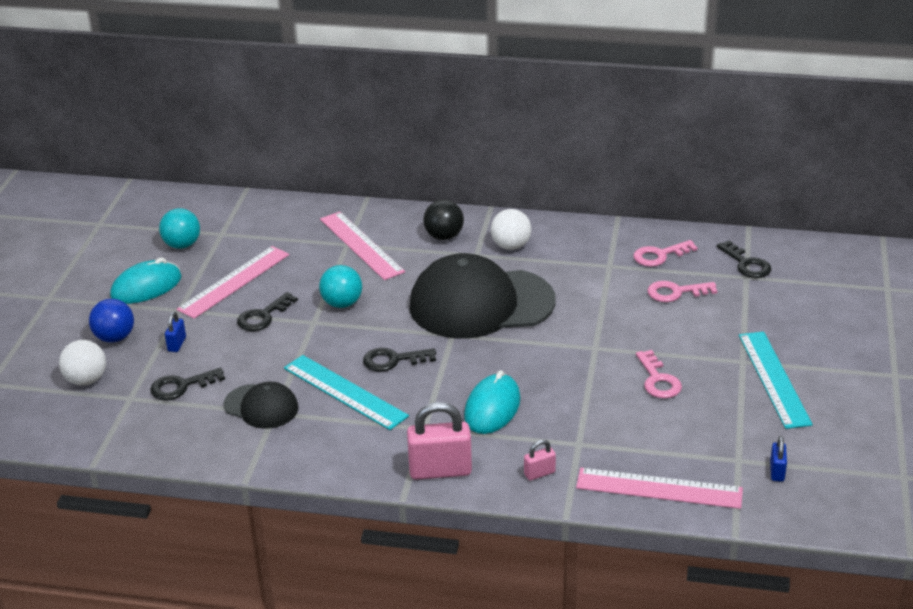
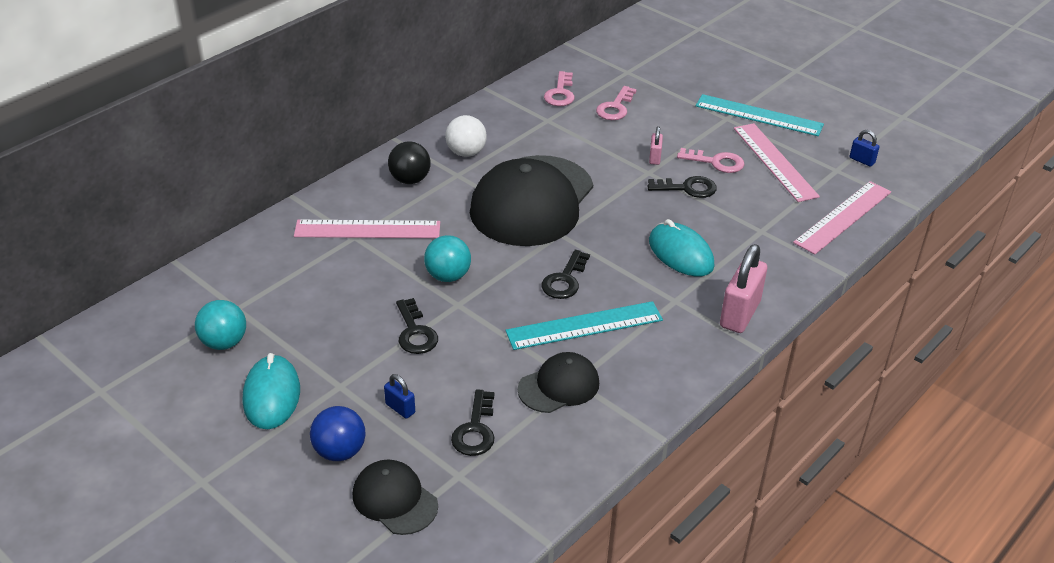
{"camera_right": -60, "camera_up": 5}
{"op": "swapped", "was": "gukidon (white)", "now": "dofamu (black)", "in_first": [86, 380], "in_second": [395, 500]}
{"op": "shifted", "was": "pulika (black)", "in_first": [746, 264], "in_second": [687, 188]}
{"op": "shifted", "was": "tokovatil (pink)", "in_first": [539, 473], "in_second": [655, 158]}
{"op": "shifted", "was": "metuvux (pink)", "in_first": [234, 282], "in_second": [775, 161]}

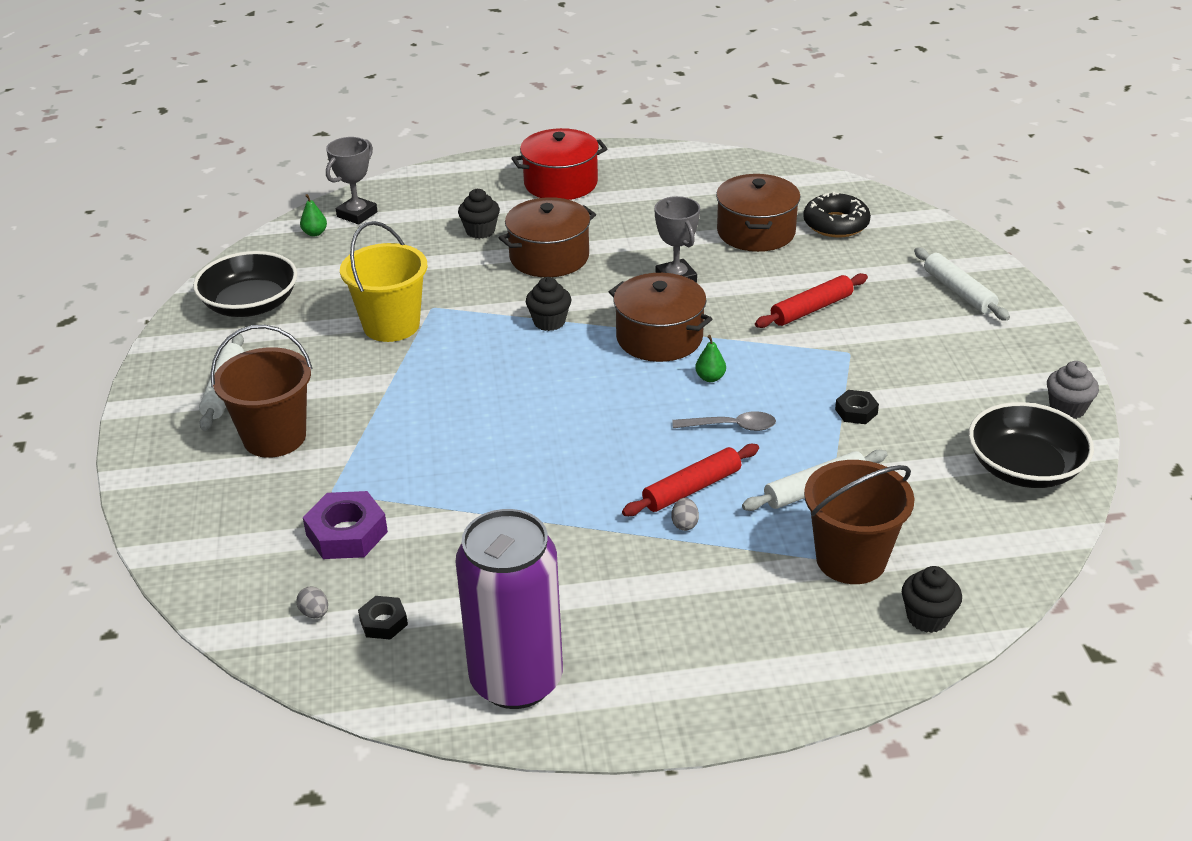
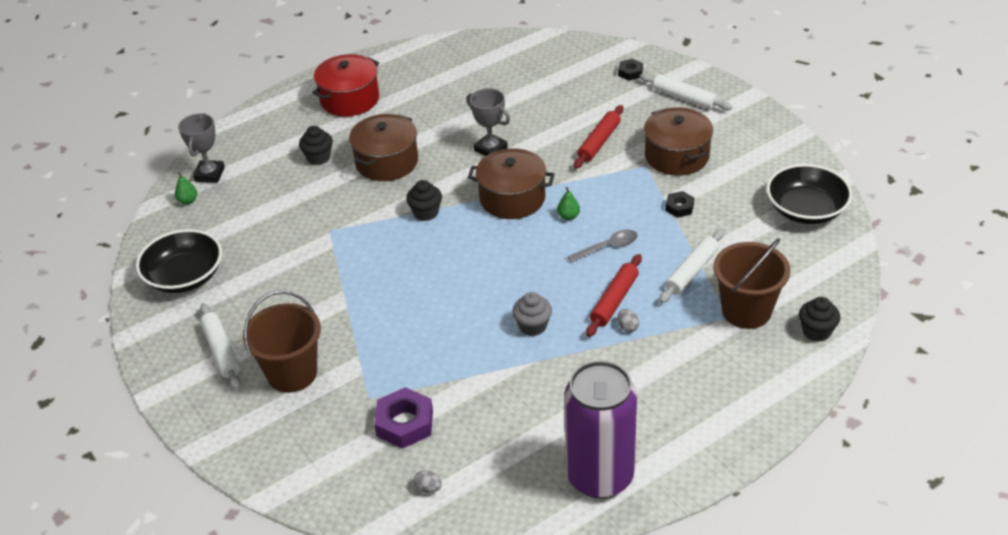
{"camera_right": -25, "camera_up": 5}
{"op": "shifted", "was": "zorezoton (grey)", "in_first": [1067, 408], "in_second": [532, 326]}
{"op": "shifted", "was": "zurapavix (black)", "in_first": [383, 622], "in_second": [630, 72]}
{"op": "shifted", "was": "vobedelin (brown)", "in_first": [756, 232], "in_second": [676, 156]}
{"op": "gone", "was": "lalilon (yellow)", "in_first": [391, 325]}
{"op": "gone", "was": "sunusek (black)", "in_first": [836, 224]}

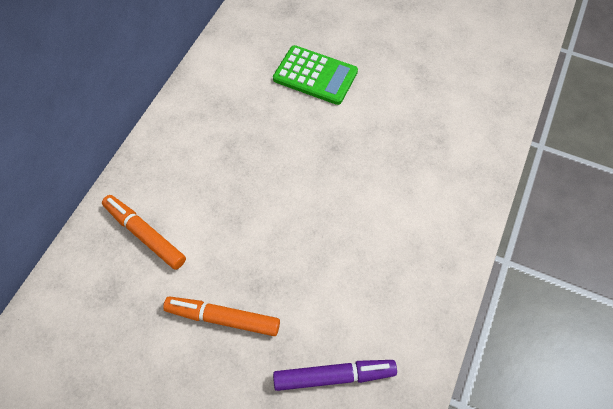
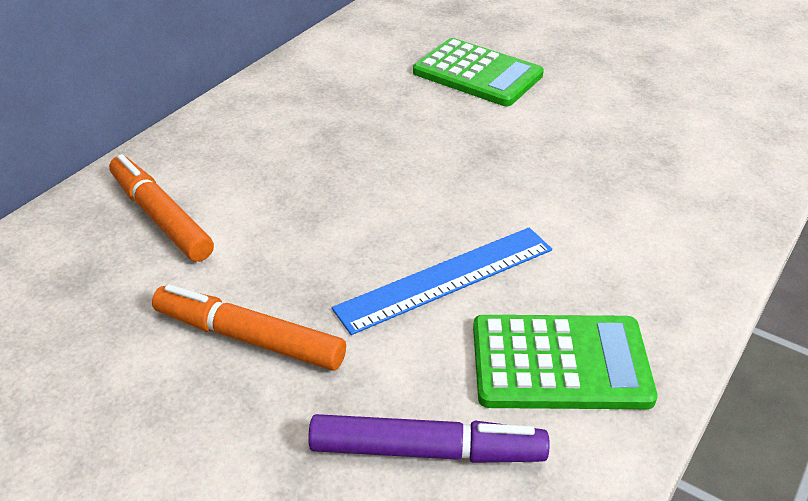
{"camera_right": 10, "camera_up": -20}
{"op": "new", "now": "metuvux (blue)", "in_second": [445, 278]}
{"op": "new", "now": "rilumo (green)", "in_second": [560, 363]}

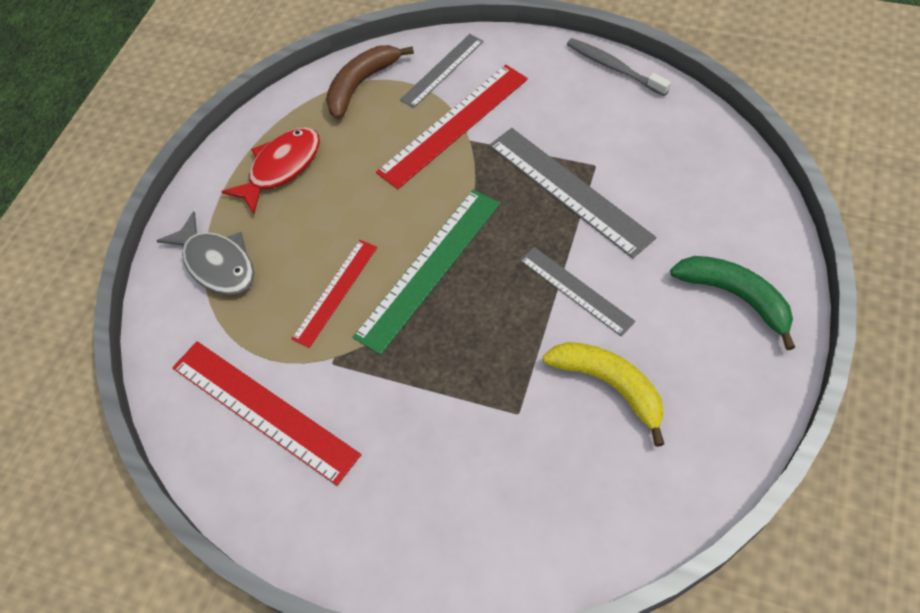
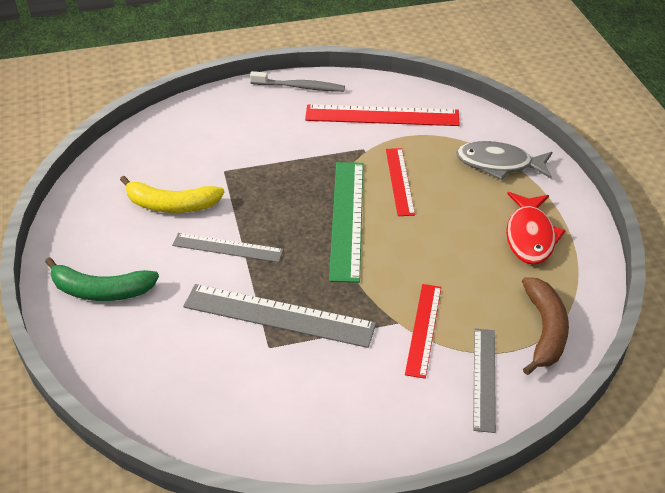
{"camera_right": 140, "camera_up": -15}
{"op": "shifted", "was": "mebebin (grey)", "in_first": [614, 67], "in_second": [300, 87]}
{"op": "scaled", "was": "metuvux (red)", "in_first": [453, 125], "in_second": [423, 329], "ratio": 0.62}

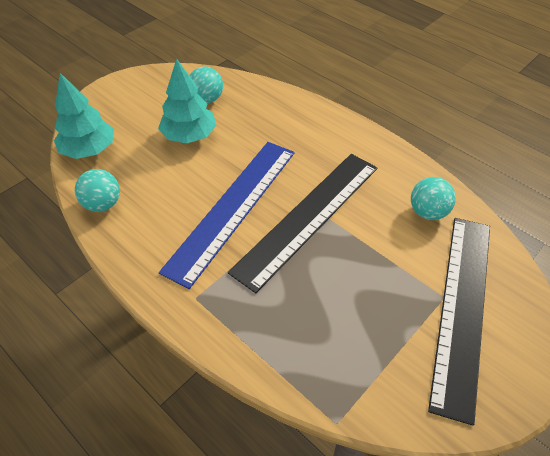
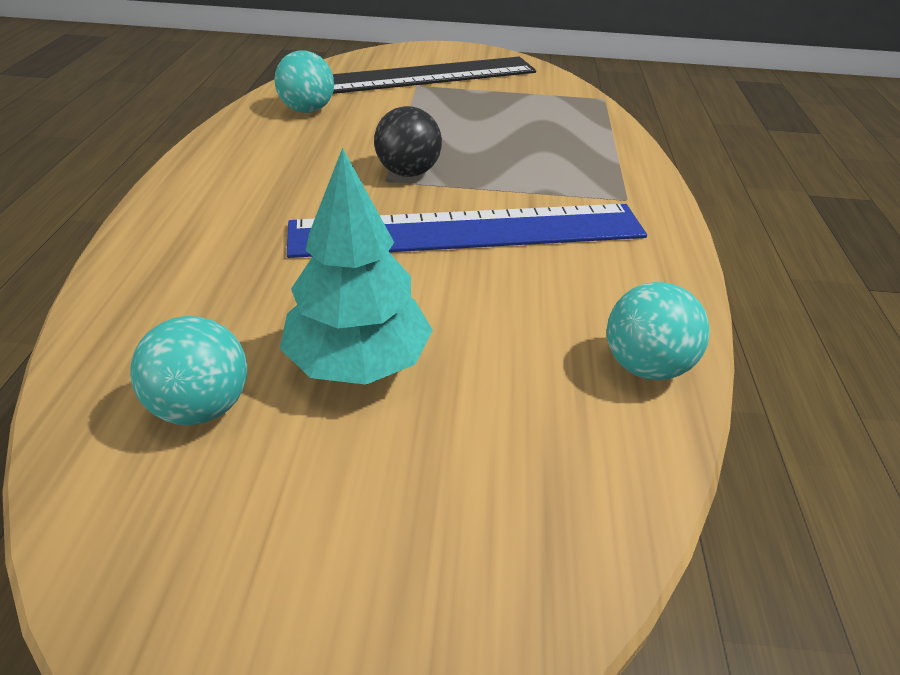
{"camera_right": -130, "camera_up": -10}
{"op": "swapped", "was": "metuvux (black)", "now": "gukidon (black)", "in_first": [308, 217], "in_second": [408, 172]}
{"op": "gone", "was": "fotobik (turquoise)", "in_first": [89, 150]}

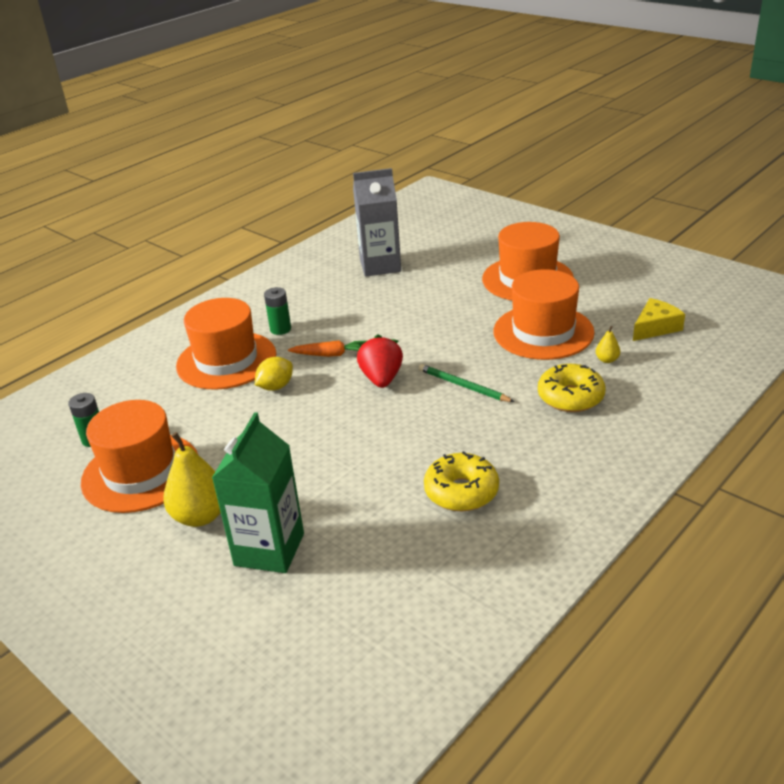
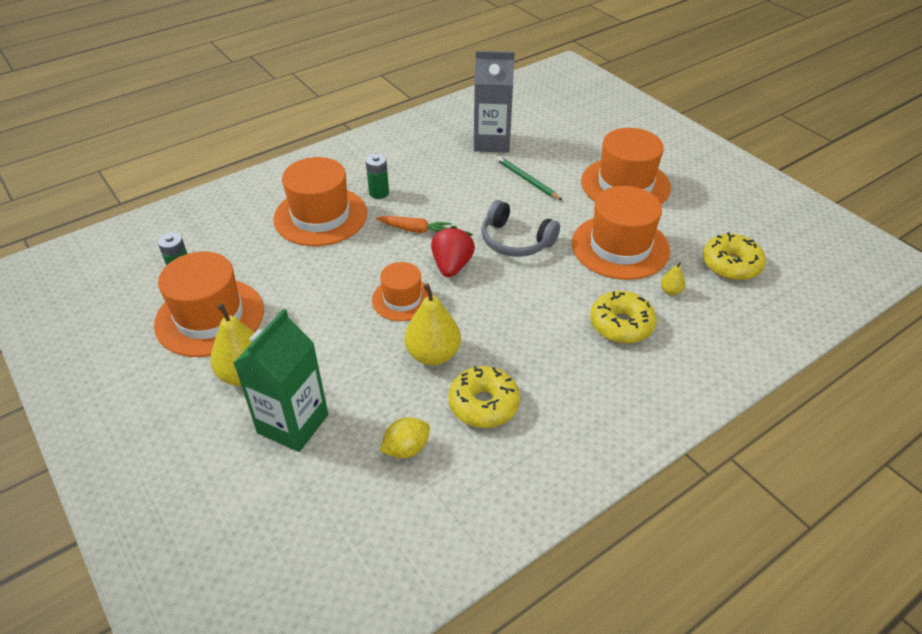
{"camera_right": 10, "camera_up": 10}
{"op": "new", "now": "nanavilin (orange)", "in_second": [402, 299]}
{"op": "shifted", "was": "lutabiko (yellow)", "in_first": [276, 387], "in_second": [406, 449]}
{"op": "new", "now": "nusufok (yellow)", "in_second": [433, 354]}
{"op": "new", "now": "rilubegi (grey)", "in_second": [515, 241]}
{"op": "shifted", "was": "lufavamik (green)", "in_first": [463, 386], "in_second": [527, 180]}
{"op": "swapped", "was": "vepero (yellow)", "now": "sunusek (yellow)", "in_first": [655, 327], "in_second": [731, 265]}

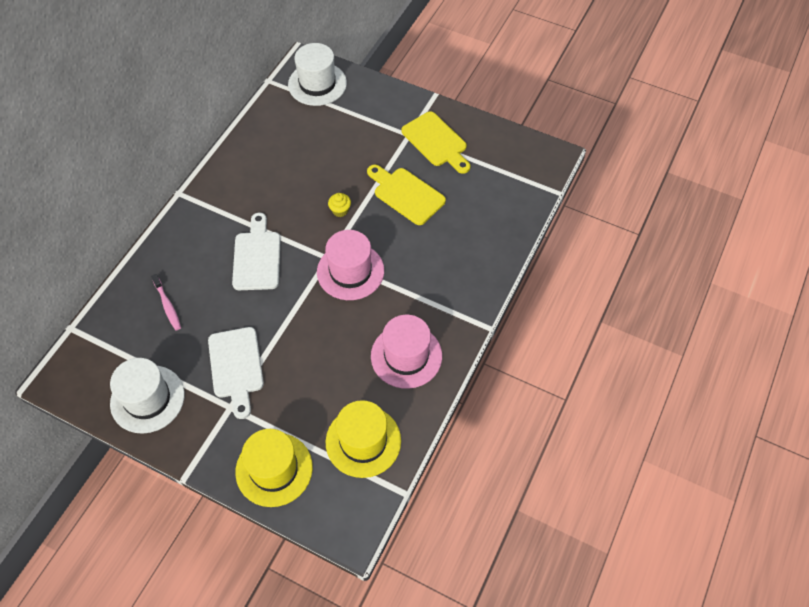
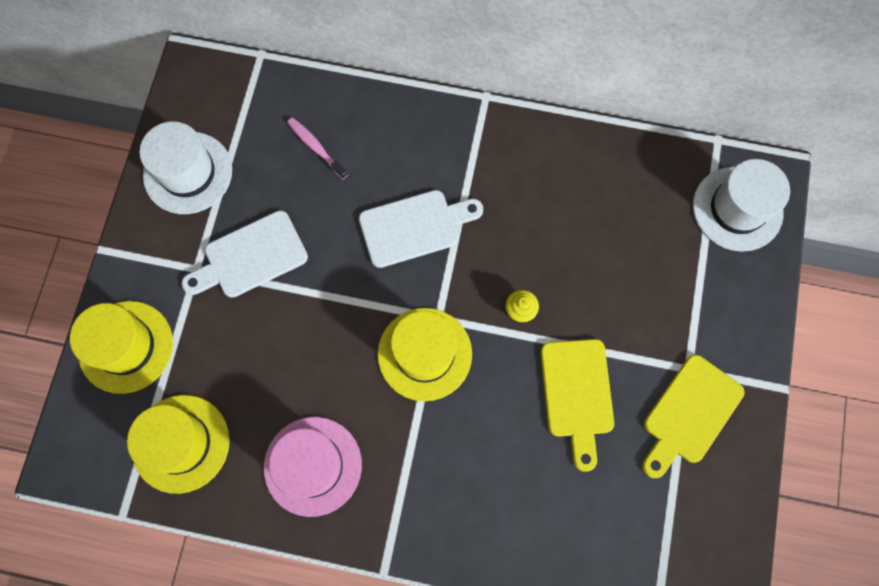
{"camera_right": 75, "camera_up": 15}
{"op": "rotated", "was": "mebebin (pink)", "in_first": [167, 306], "in_second": [316, 147], "clockwise": 90}
{"op": "repainted", "was": "nanavilin (pink)", "now": "nanavilin (yellow)", "in_first": [350, 271], "in_second": [424, 354]}
{"op": "rotated", "was": "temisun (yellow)", "in_first": [406, 194], "in_second": [577, 394], "clockwise": 150}

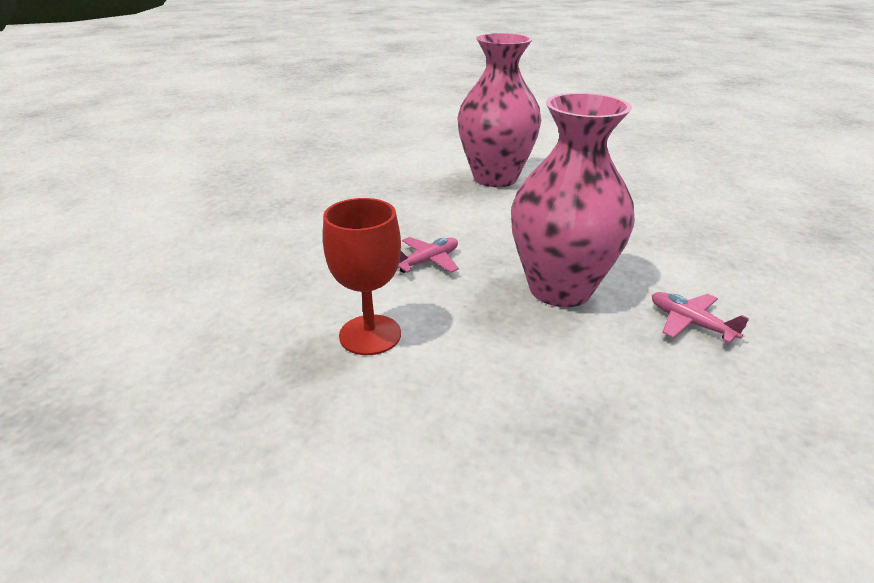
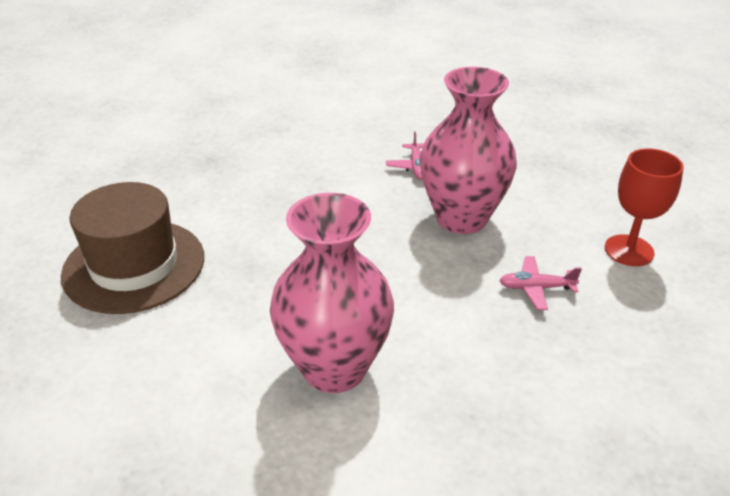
{"camera_right": -140, "camera_up": 5}
{"op": "new", "now": "nanavilin (brown)", "in_second": [134, 265]}

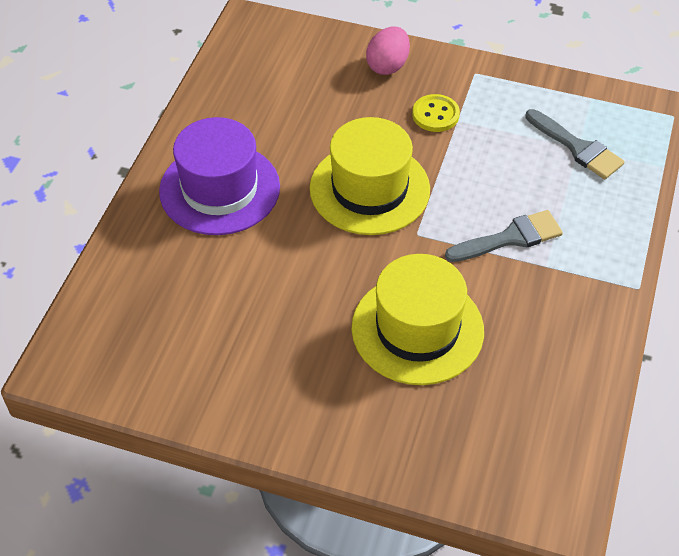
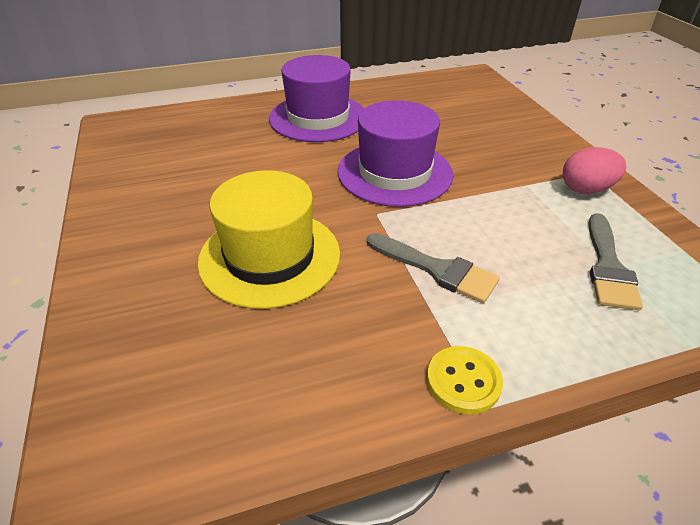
{"camera_right": 55, "camera_up": -10}
{"op": "repainted", "was": "nanavilin (yellow)", "now": "nanavilin (purple)", "in_first": [369, 189], "in_second": [395, 173]}
{"op": "shifted", "was": "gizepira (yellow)", "in_first": [435, 115], "in_second": [463, 381]}
{"op": "shifted", "was": "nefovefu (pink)", "in_first": [387, 65], "in_second": [586, 189]}

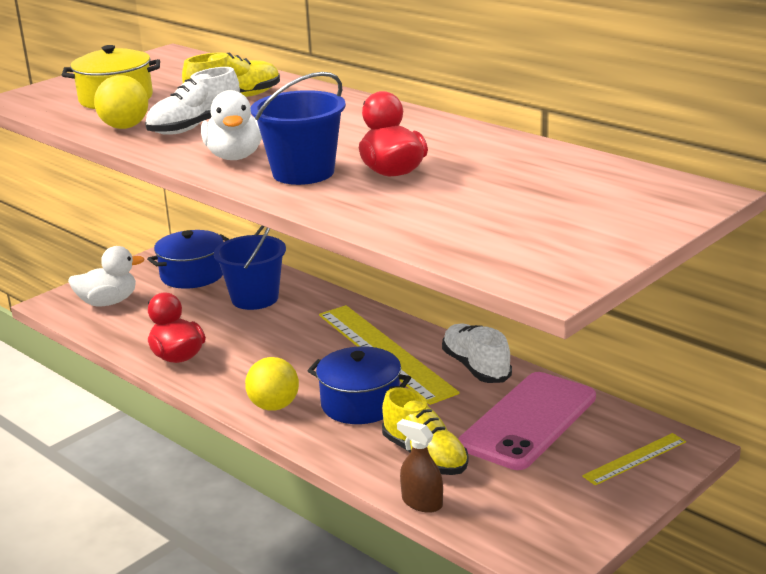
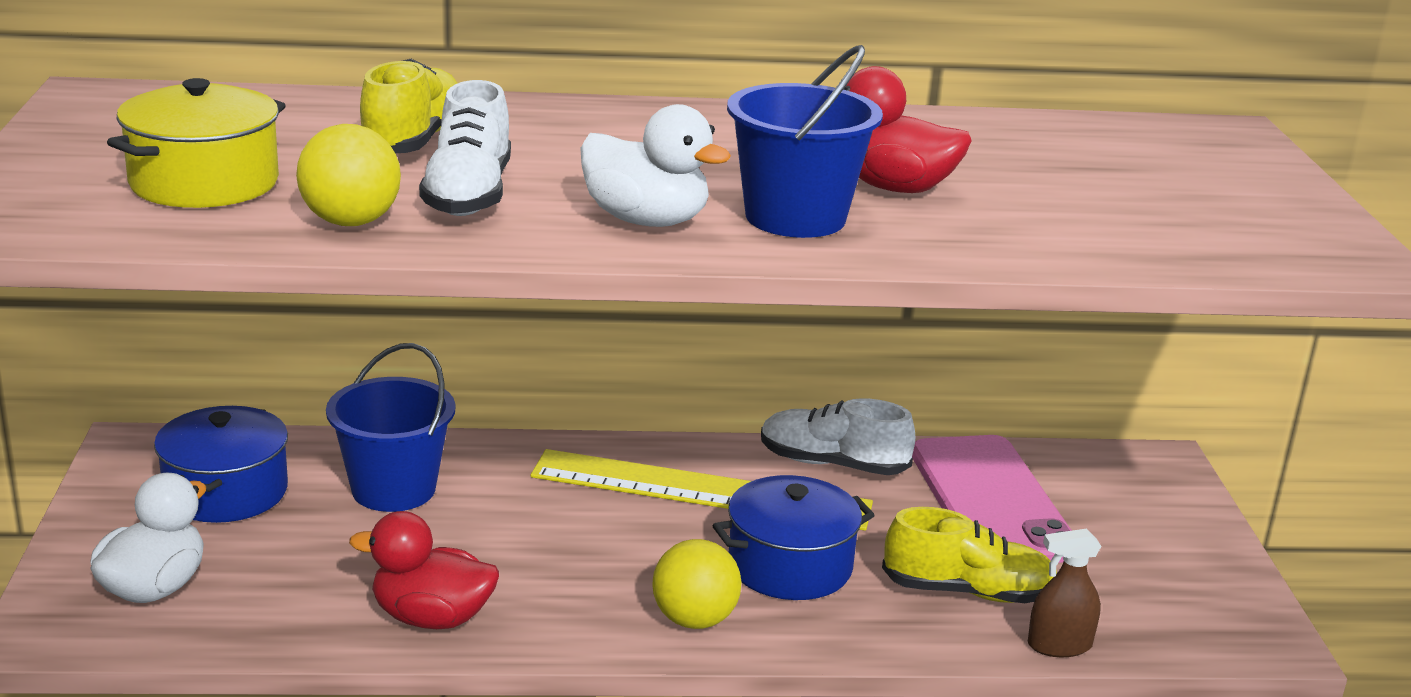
{"camera_right": -50, "camera_up": 0}
{"op": "gone", "was": "metuvux (yellow)", "in_first": [635, 459]}

